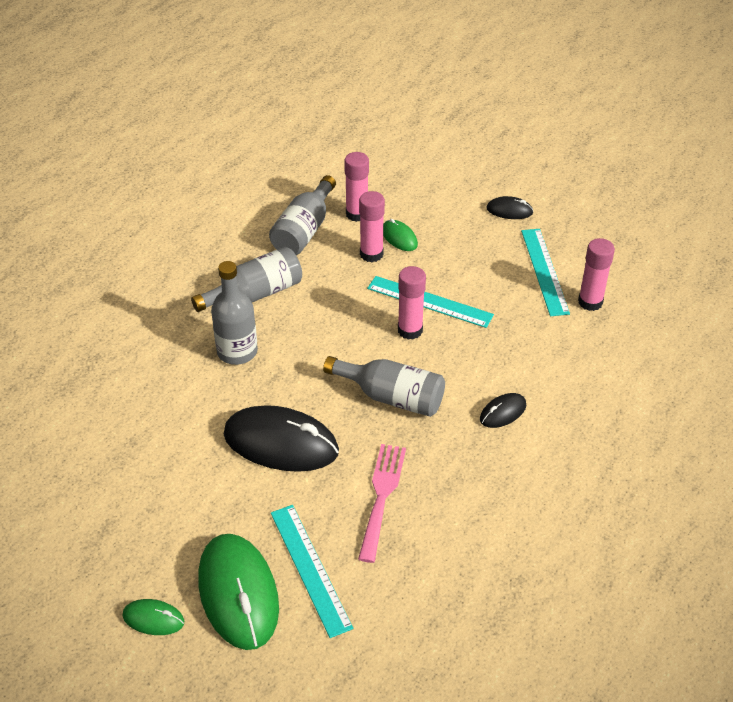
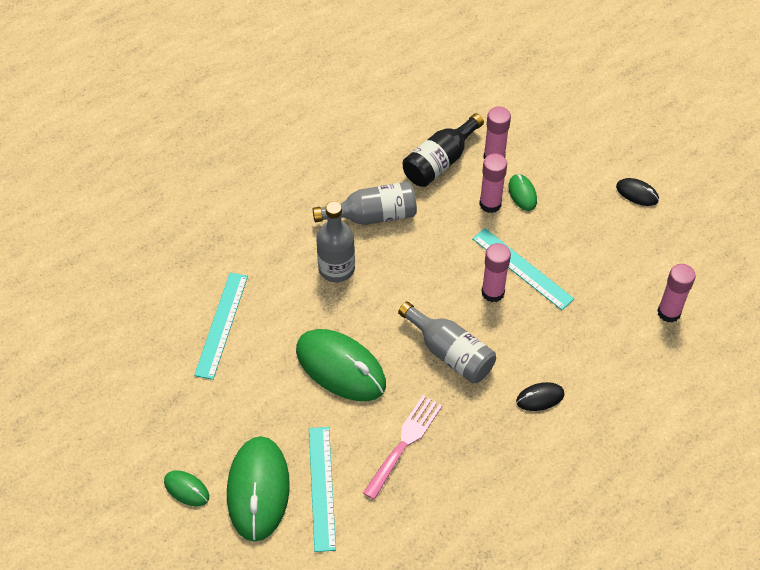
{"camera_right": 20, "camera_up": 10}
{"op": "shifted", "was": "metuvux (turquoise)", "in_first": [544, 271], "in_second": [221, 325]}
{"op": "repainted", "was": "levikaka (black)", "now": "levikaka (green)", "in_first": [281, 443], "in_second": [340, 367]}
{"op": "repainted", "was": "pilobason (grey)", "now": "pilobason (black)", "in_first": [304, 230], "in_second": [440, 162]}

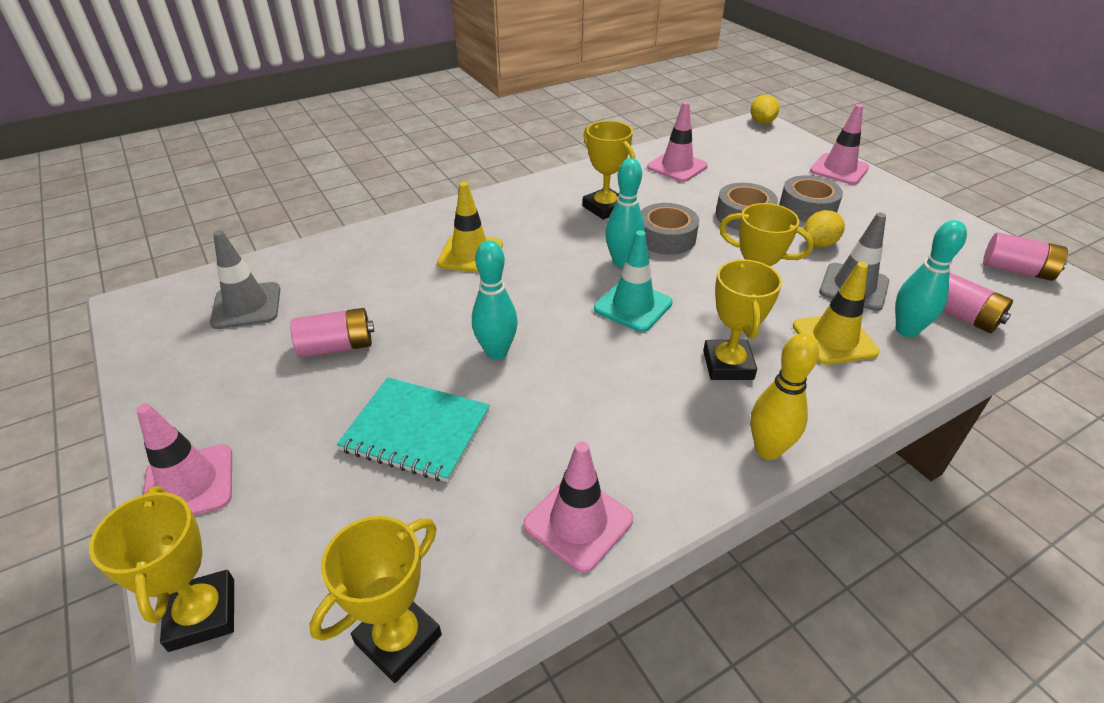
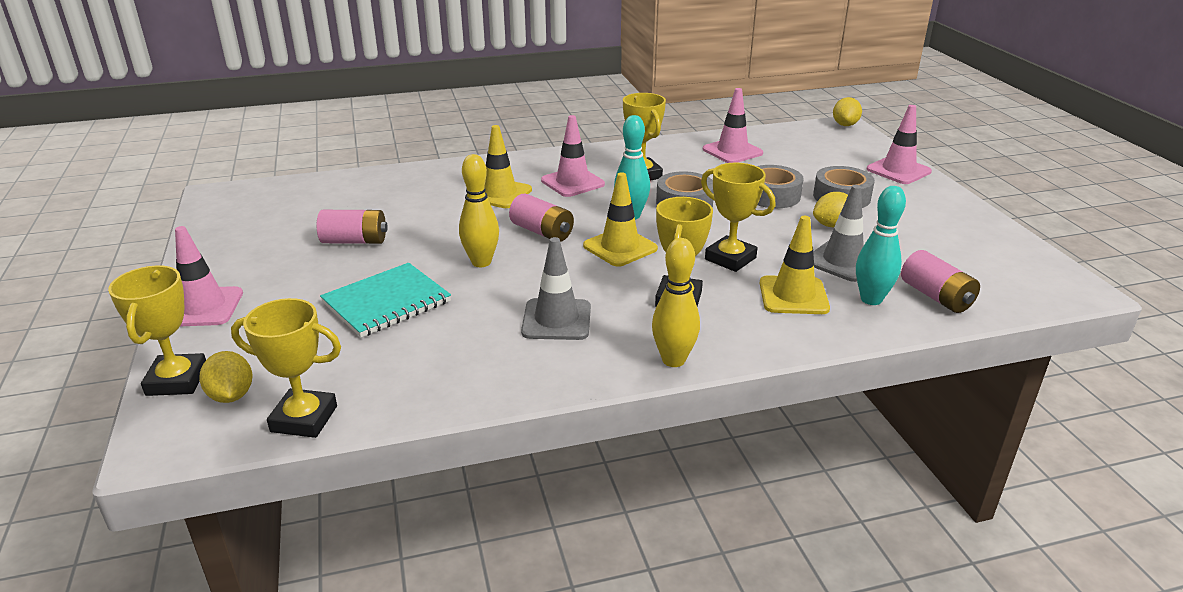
{"camera_right": 15, "camera_up": -10}
{"op": "new", "now": "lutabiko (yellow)", "in_second": [231, 396]}
{"op": "rotated", "was": "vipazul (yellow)", "in_first": [398, 639], "in_second": [304, 419], "clockwise": 45}
{"op": "rotated", "was": "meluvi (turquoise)", "in_first": [416, 431], "in_second": [387, 302], "clockwise": -75}
{"op": "repainted", "was": "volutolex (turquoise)", "now": "volutolex (yellow)", "in_first": [496, 352], "in_second": [481, 262]}
{"op": "shifted", "was": "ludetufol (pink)", "in_first": [1017, 270], "in_second": [542, 232]}
{"op": "shifted", "was": "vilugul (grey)", "in_first": [246, 306], "in_second": [556, 320]}
{"op": "shifted", "was": "vilugul (pink)", "in_first": [578, 522], "in_second": [572, 182]}
{"op": "repainted", "was": "vilugul (turquoise)", "now": "vilugul (yellow)", "in_first": [633, 306], "in_second": [620, 247]}

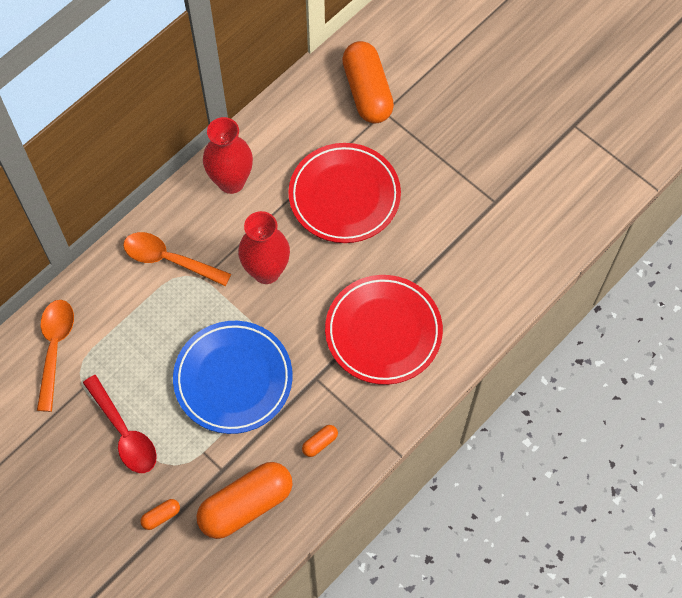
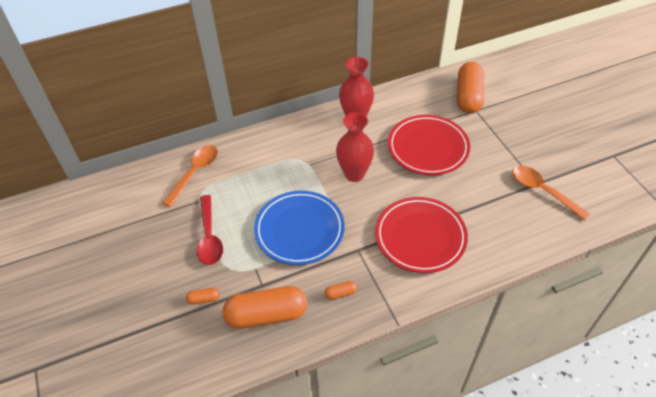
{"camera_right": 25, "camera_up": -15}
{"op": "shifted", "was": "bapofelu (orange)", "in_first": [169, 260], "in_second": [542, 191]}

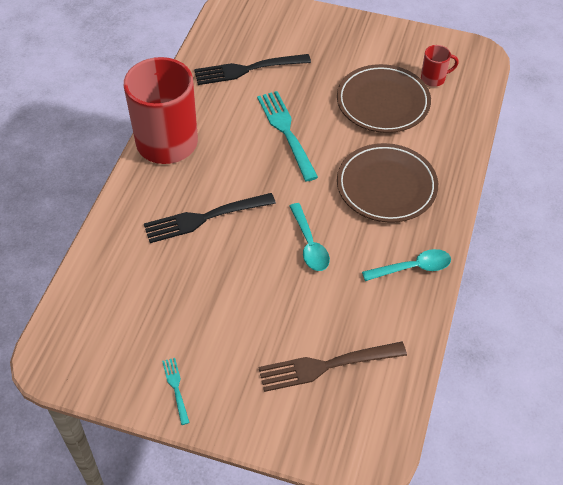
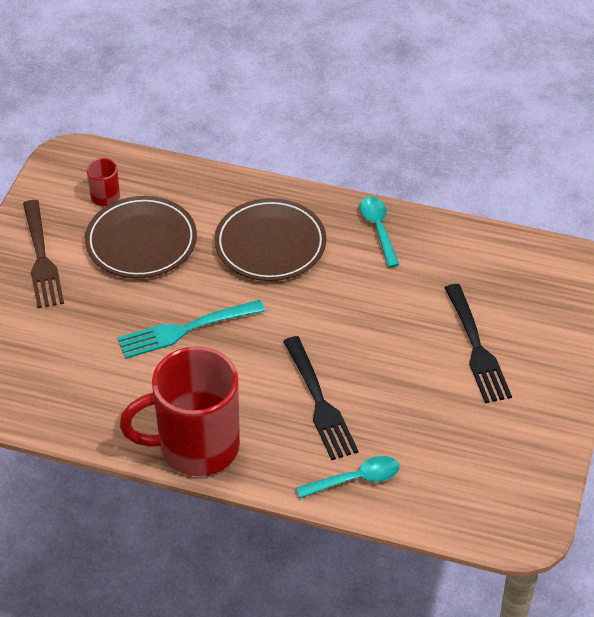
{"camera_right": -90, "camera_up": -5}
{"op": "shifted", "was": "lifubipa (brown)", "in_first": [327, 365], "in_second": [41, 257]}
{"op": "shifted", "was": "bapofelu (turquoise)", "in_first": [309, 244], "in_second": [355, 479]}
{"op": "shifted", "was": "lifubipa (black)", "in_first": [248, 69], "in_second": [476, 347]}
{"op": "gone", "was": "lifubipa (turquoise)", "in_first": [176, 388]}

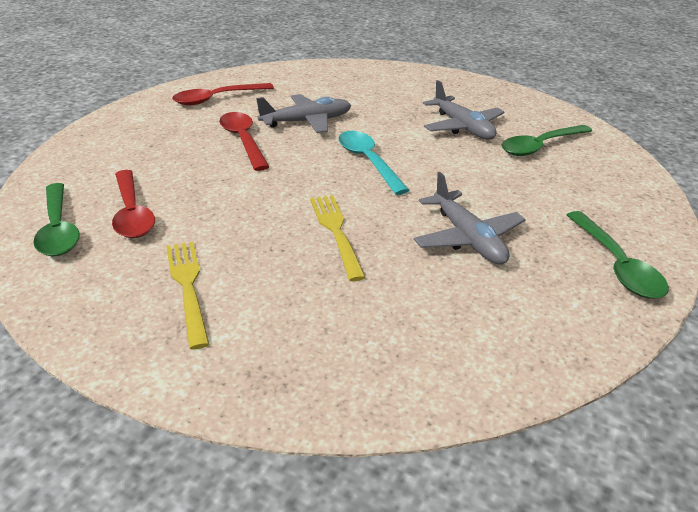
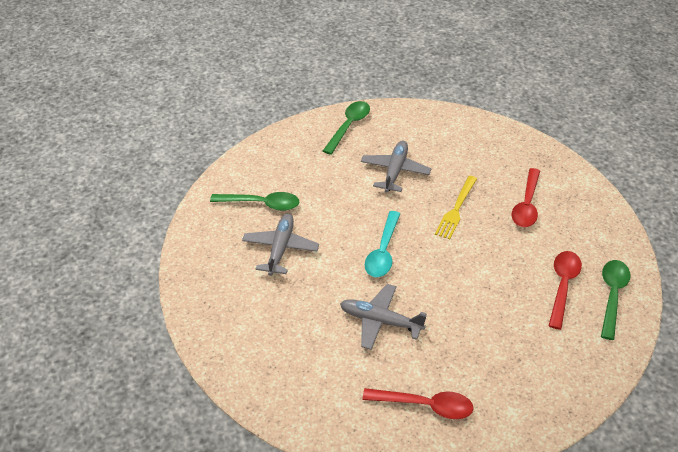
{"camera_right": -140, "camera_up": 10}
{"op": "shifted", "was": "bapofelu (red)", "in_first": [243, 141], "in_second": [526, 205]}
{"op": "gone", "was": "lifubipa (yellow)", "in_first": [187, 287]}

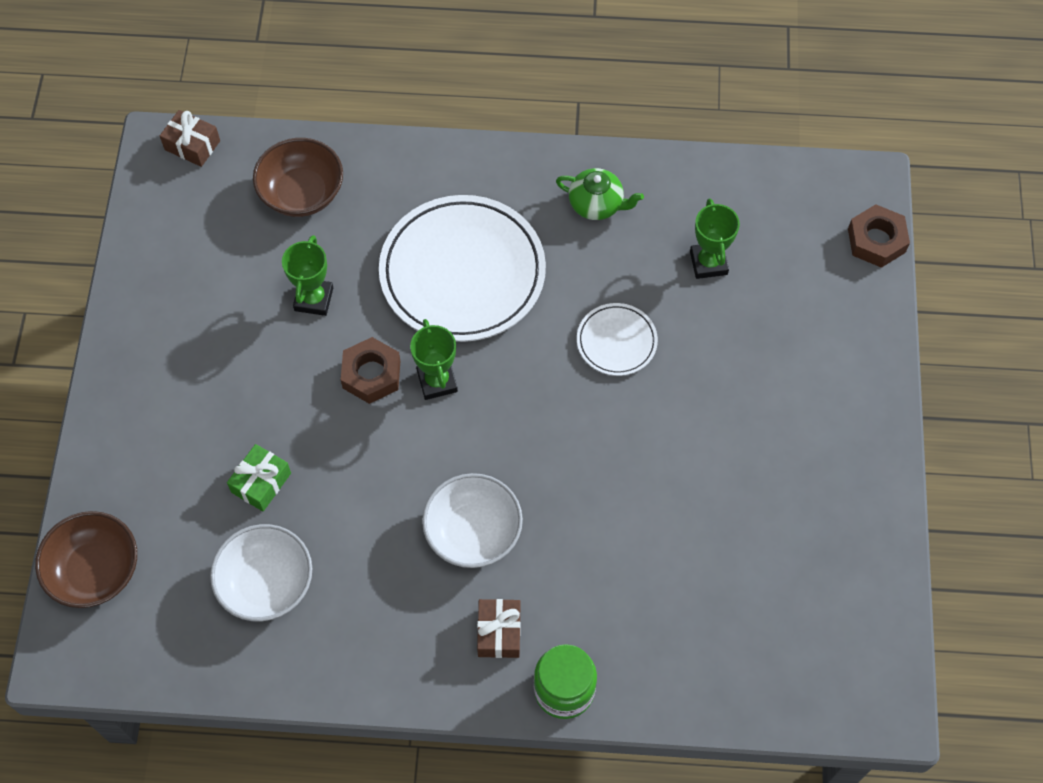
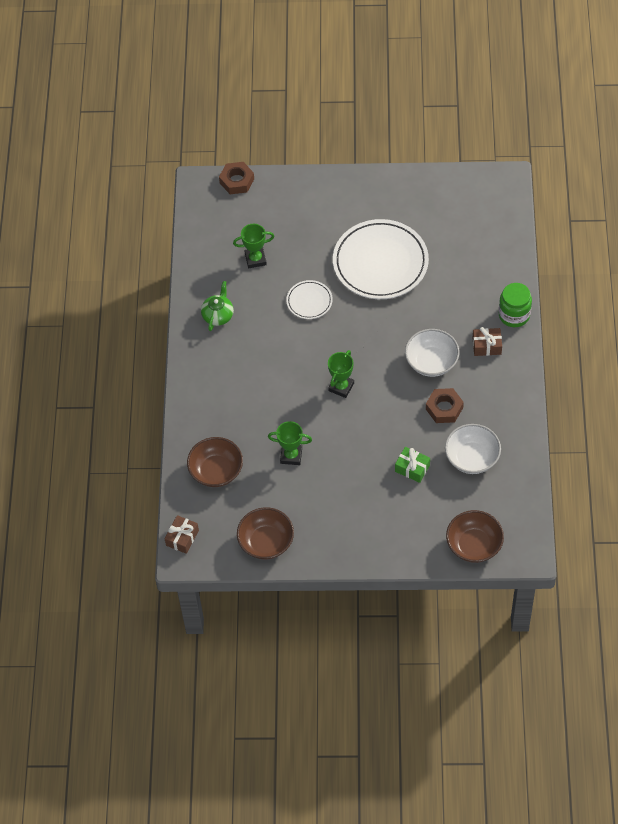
{"camera_right": -90, "camera_up": -5}
{"op": "new", "now": "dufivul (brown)", "in_second": [266, 542]}
{"op": "rotated", "was": "vipazul (green)", "in_first": [437, 381], "in_second": [341, 387], "clockwise": -45}
{"op": "shifted", "was": "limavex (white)", "in_first": [462, 273], "in_second": [380, 263]}
{"op": "shifted", "was": "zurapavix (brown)", "in_first": [371, 374], "in_second": [444, 408]}

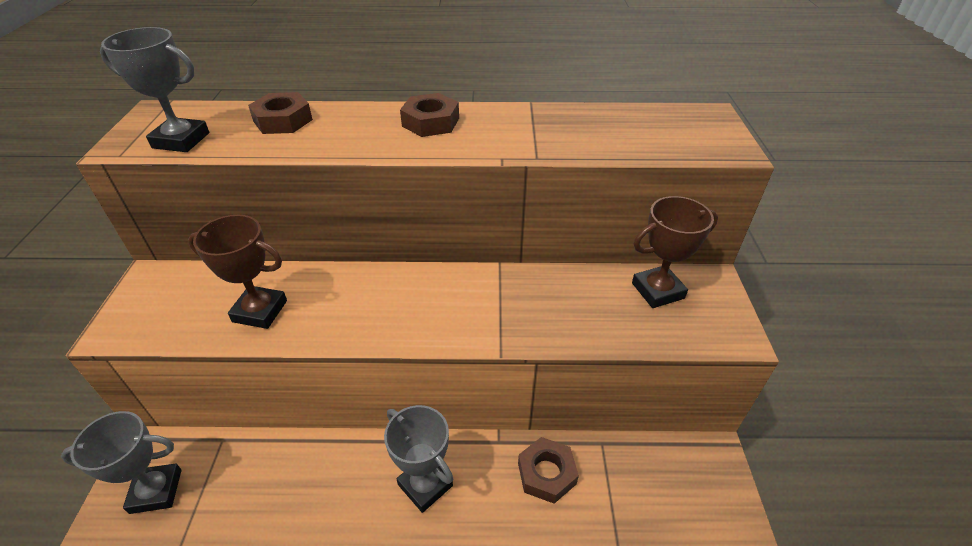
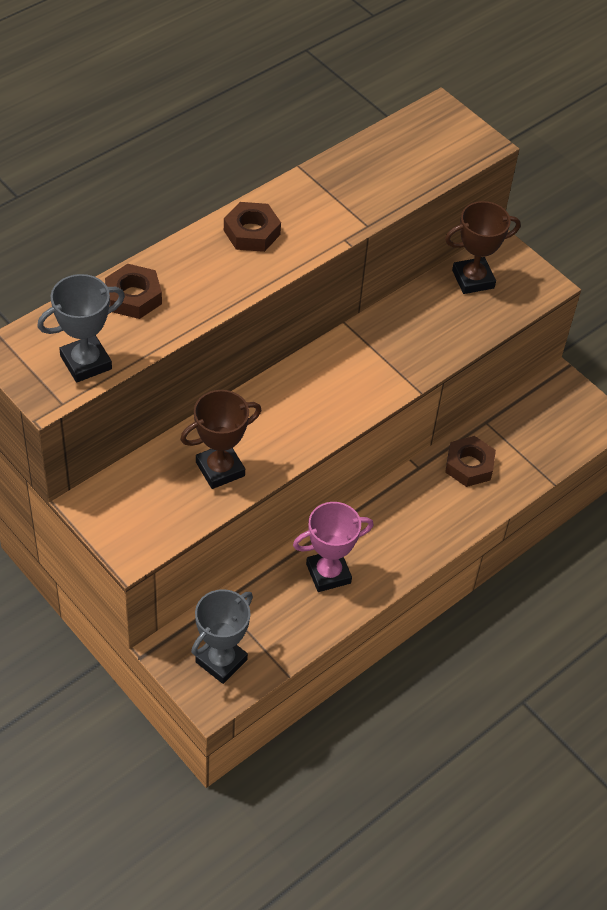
{"camera_right": -45, "camera_up": 10}
{"op": "new", "now": "vipazul (pink)", "in_second": [328, 573]}
{"op": "rotated", "was": "vipazul (brown)", "in_first": [657, 291], "in_second": [473, 279], "clockwise": 45}
{"op": "gone", "was": "vipazul (grey)", "in_first": [425, 485]}

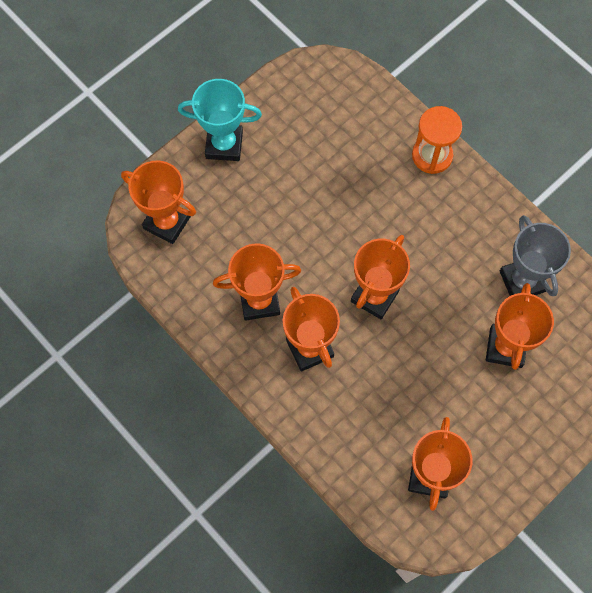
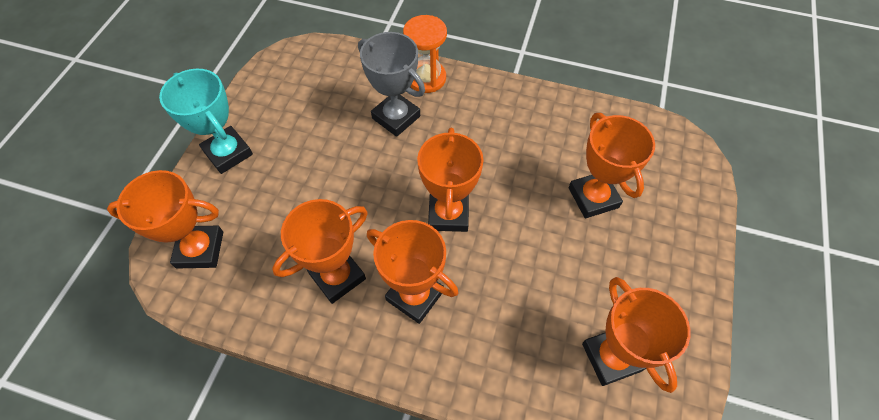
{"camera_right": -30, "camera_up": -10}
{"op": "rotated", "was": "vipazul (turquoise)", "in_first": [224, 145], "in_second": [228, 153], "clockwise": 75}
{"op": "shifted", "was": "vipazul (grey)", "in_first": [522, 281], "in_second": [396, 117]}

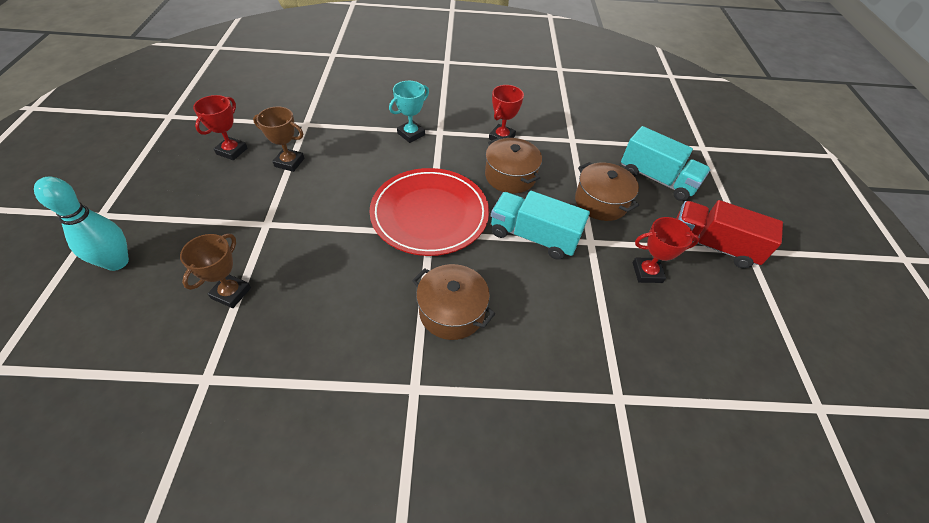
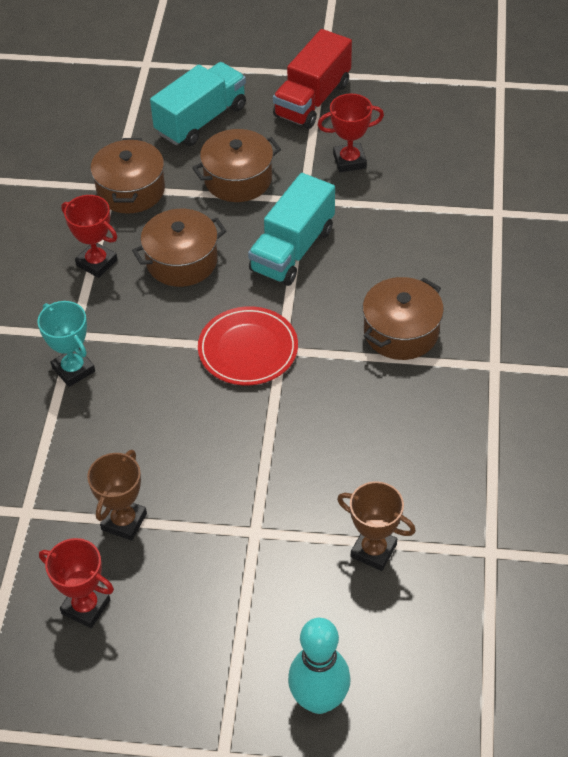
{"camera_right": -80, "camera_up": 0}
{"op": "new", "now": "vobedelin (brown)", "in_second": [131, 190]}
{"op": "scaled", "was": "limavex (red)", "in_first": [429, 214], "in_second": [248, 349], "ratio": 0.63}
{"op": "rotated", "was": "vipazul (red)", "in_first": [647, 272], "in_second": [349, 161], "clockwise": 75}

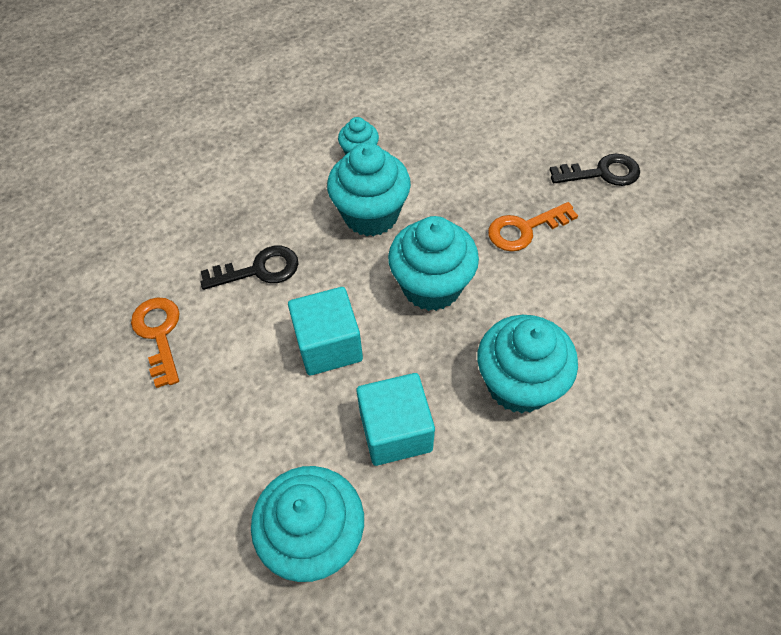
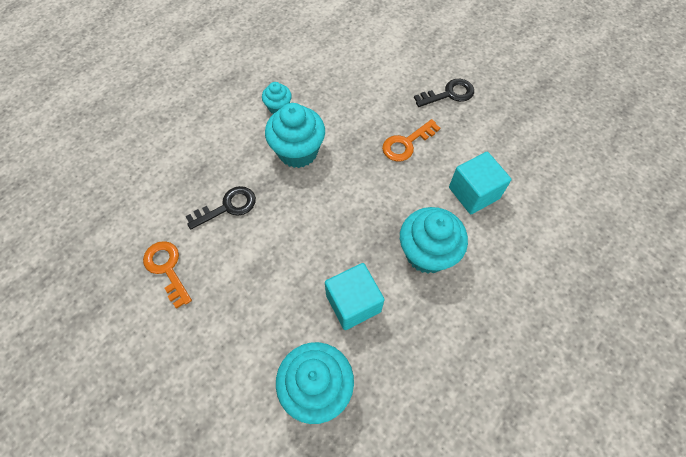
{"camera_right": -15, "camera_up": 5}
{"op": "shifted", "was": "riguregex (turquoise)", "in_first": [329, 345], "in_second": [473, 193]}
{"op": "gone", "was": "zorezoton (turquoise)", "in_first": [431, 286]}

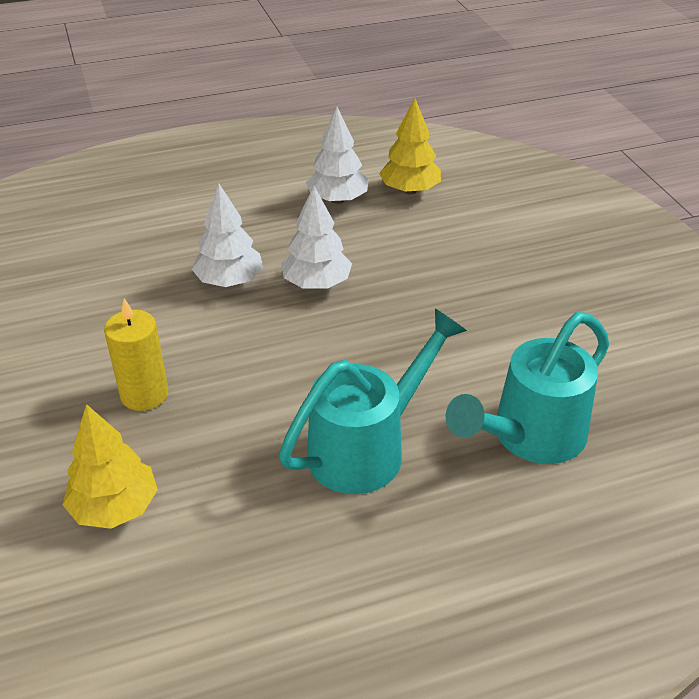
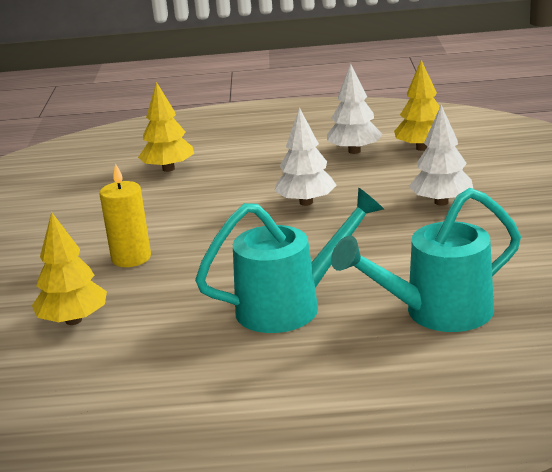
{"camera_right": 20, "camera_up": -15}
{"op": "new", "now": "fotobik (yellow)", "in_second": [168, 169]}
{"op": "shifted", "was": "fotobik (white)", "in_first": [229, 281], "in_second": [441, 202]}

